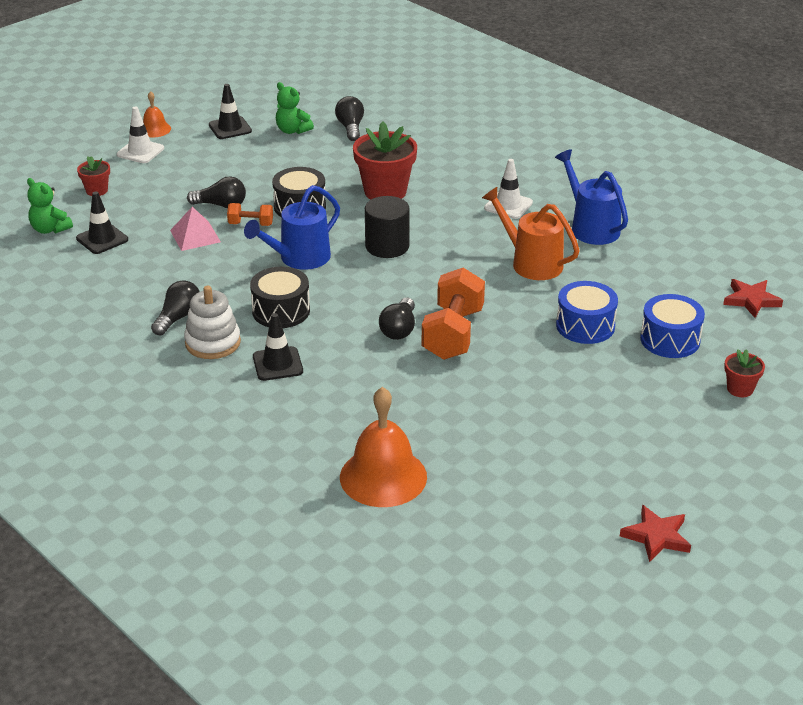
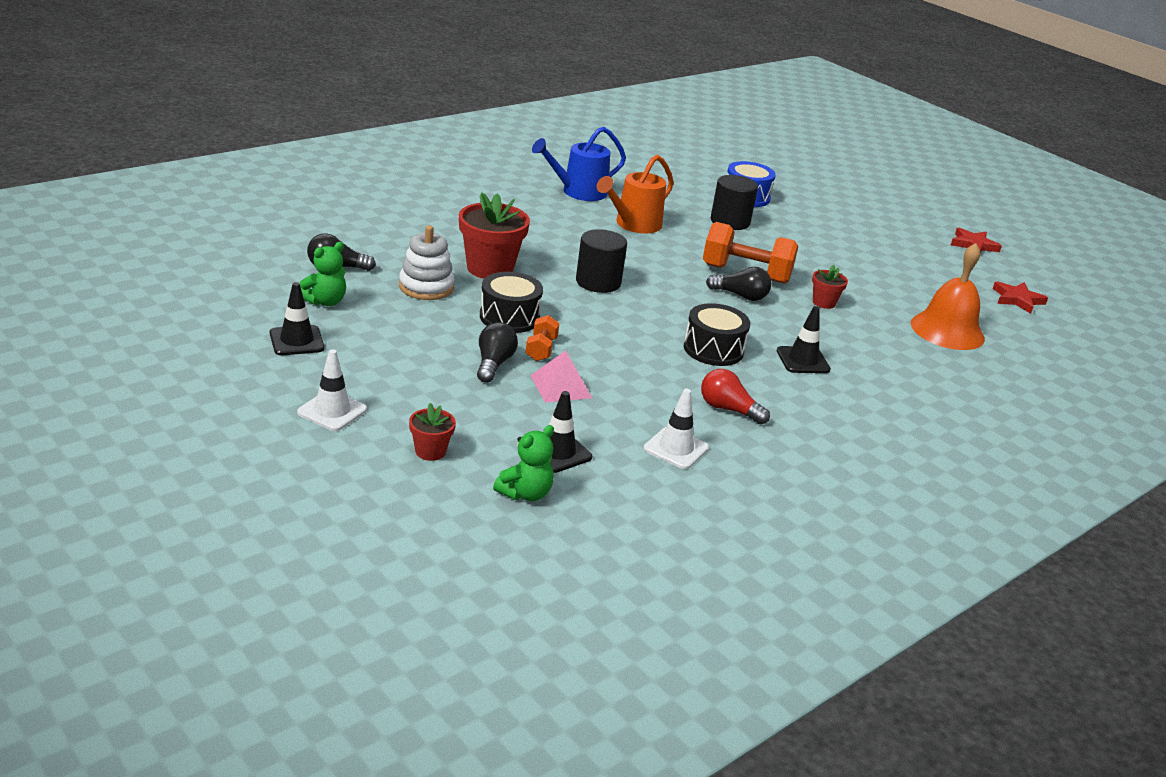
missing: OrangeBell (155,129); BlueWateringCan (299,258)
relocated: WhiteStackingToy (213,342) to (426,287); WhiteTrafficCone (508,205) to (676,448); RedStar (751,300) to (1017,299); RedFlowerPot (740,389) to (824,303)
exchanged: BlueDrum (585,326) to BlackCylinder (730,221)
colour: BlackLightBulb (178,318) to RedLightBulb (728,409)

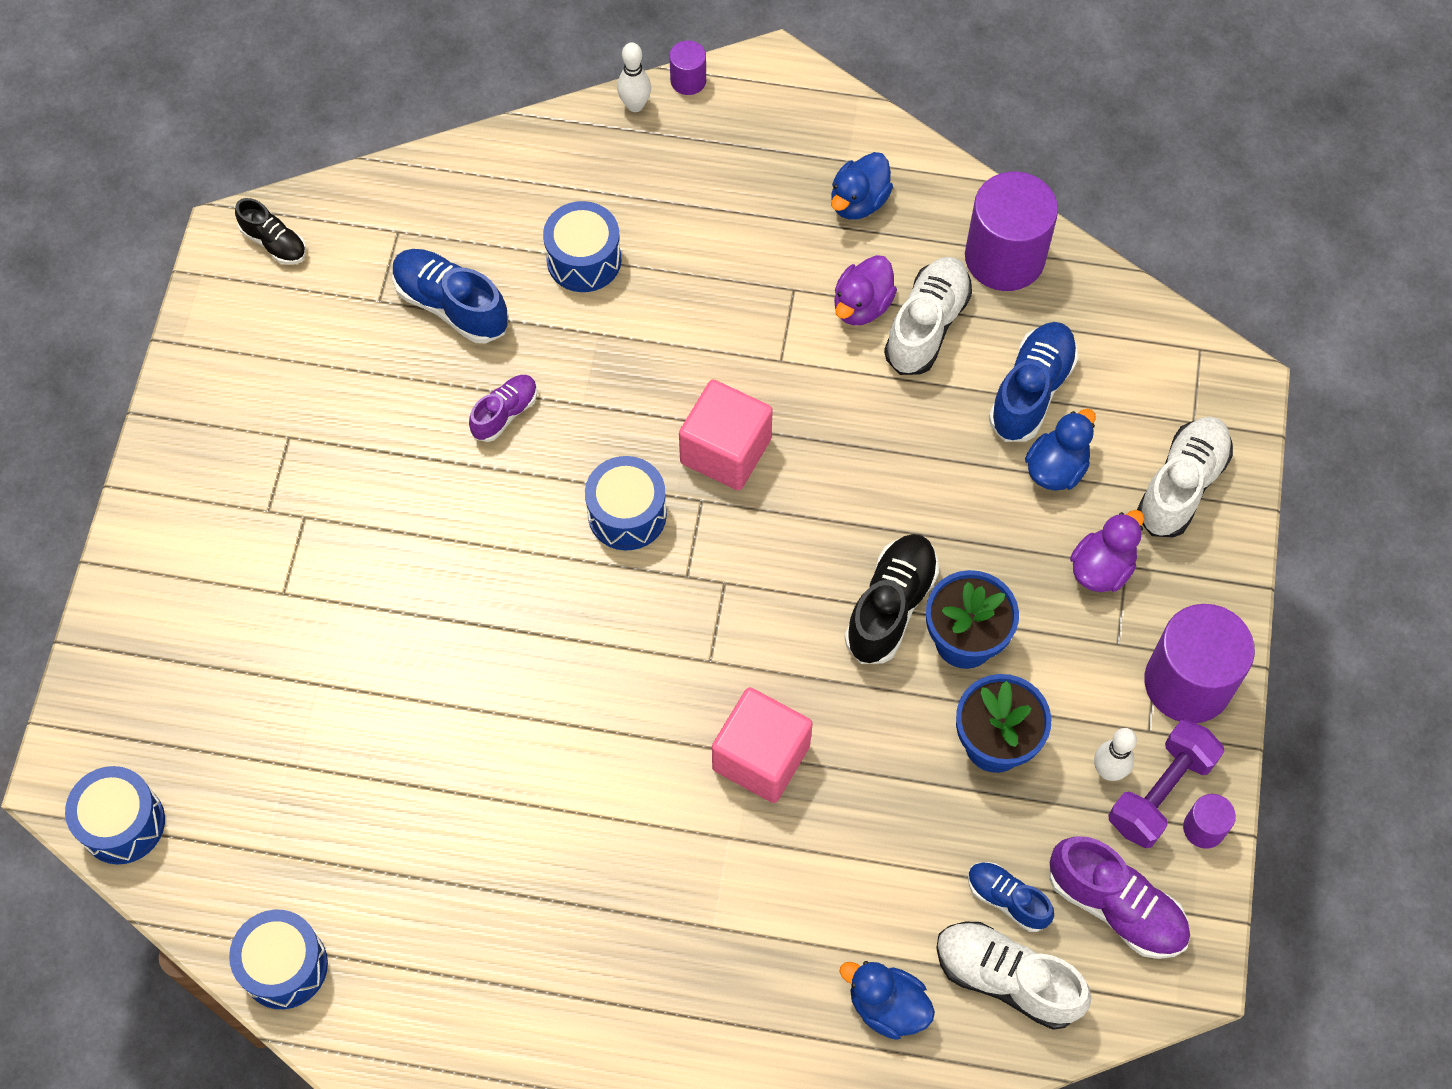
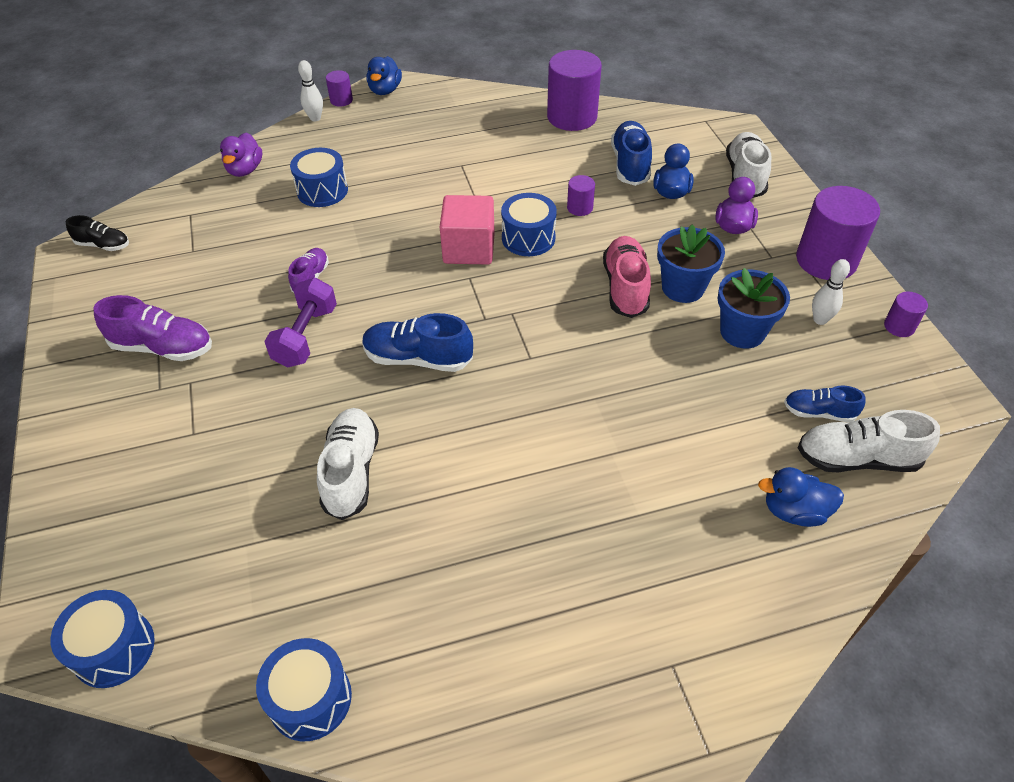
missing: PinkCube (761,757)
appeared: PurpleCylinder (580,208)
relocated: BlueShoe (451,305) to (418,358); BlueDrum (627,514) to (528,238); BlueDuck (858,202) to (385,90); PurpleDuck (862,305) to (245,170); WhiteShoe (926,326) to (351,472); PurpleShoe (1115,906) to (163,347); PurpleDumbbell (1160,792) to (306,336)
colour: BlackShoe (890,606) to PinkShoe (625,287)

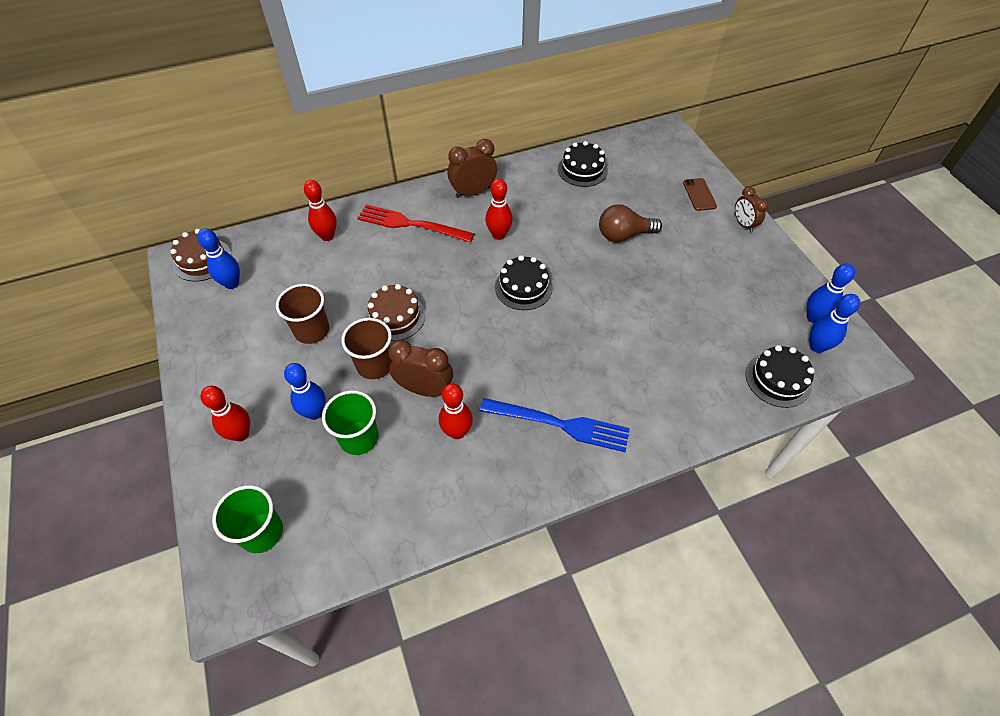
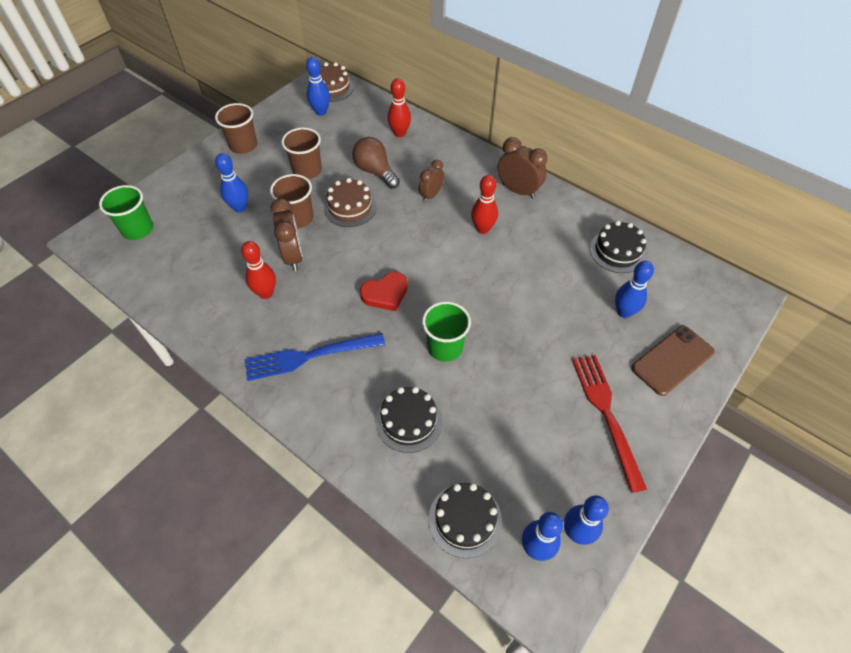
missing: RedBowlingPin (241,434)
appeared: BrownCup (243,145); RedHeart (385,294); BlueBowlingPin (624,312)
relocated: GreenCup (359,438) to (445,347); RedFork (410,224) to (606,413); BlackCake (523,287) to (409,421); BrownLightBulb (623,235) to (375,171); BrownClock (743,224) to (431,195)
spun: BlueFork (560,424) = (309,356) 90 degrees clockwise
size: BrownPhone (699,194) = (672,360) x1.57

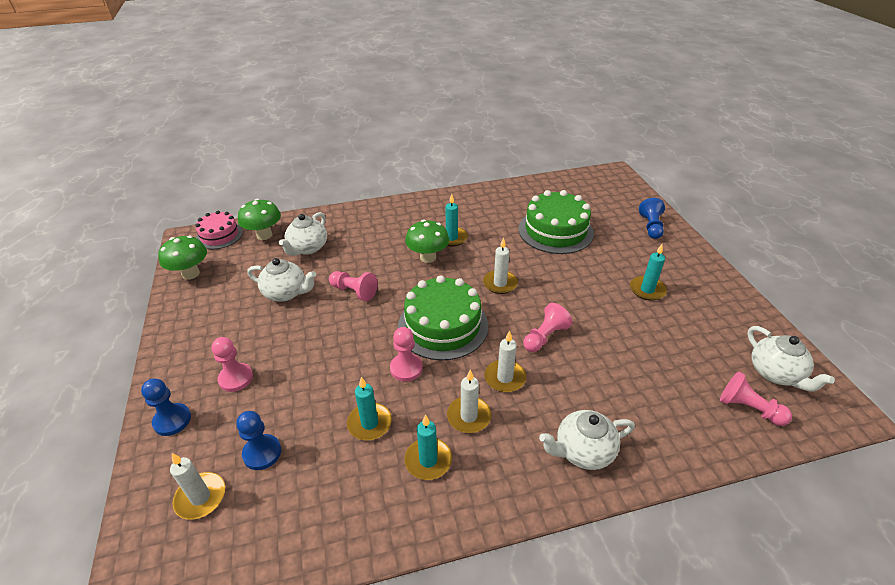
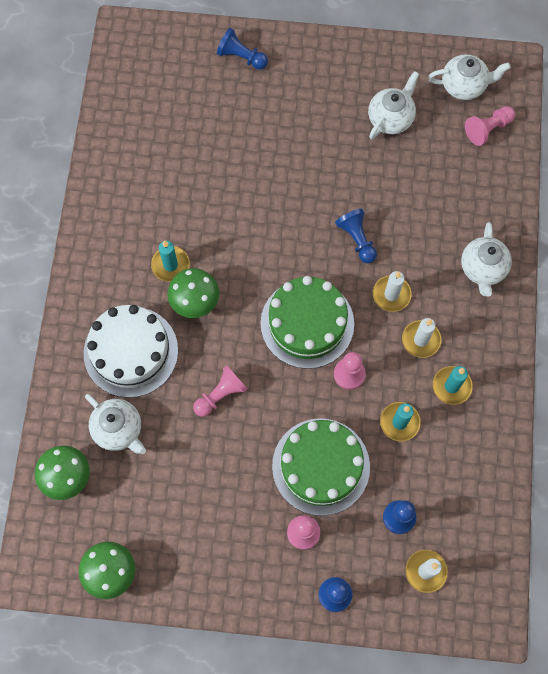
missing: PinkCake (219,235); WhiteCandle (500,283); TurquoiseCandle (647,290)
appeared: WhiteCake (131,351)
relocated: WhiteTeapot (286,293) to (391,118); GreenCake (555,231) to (321,466)
colour: PinkPawn (545,337) to BluePawn (357,239)

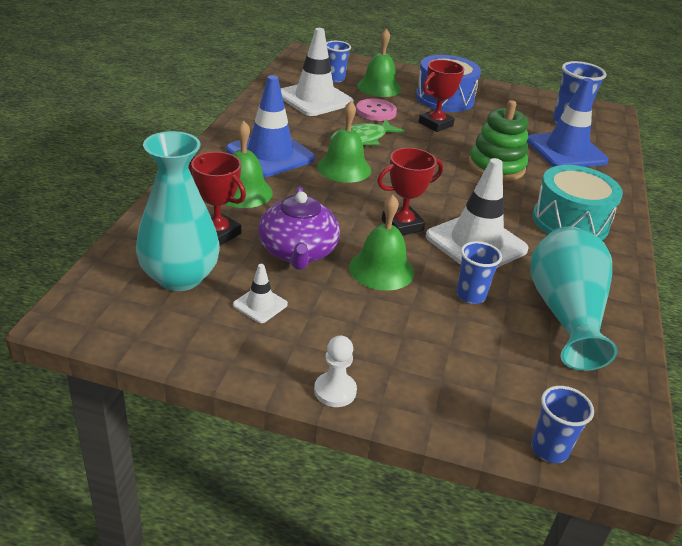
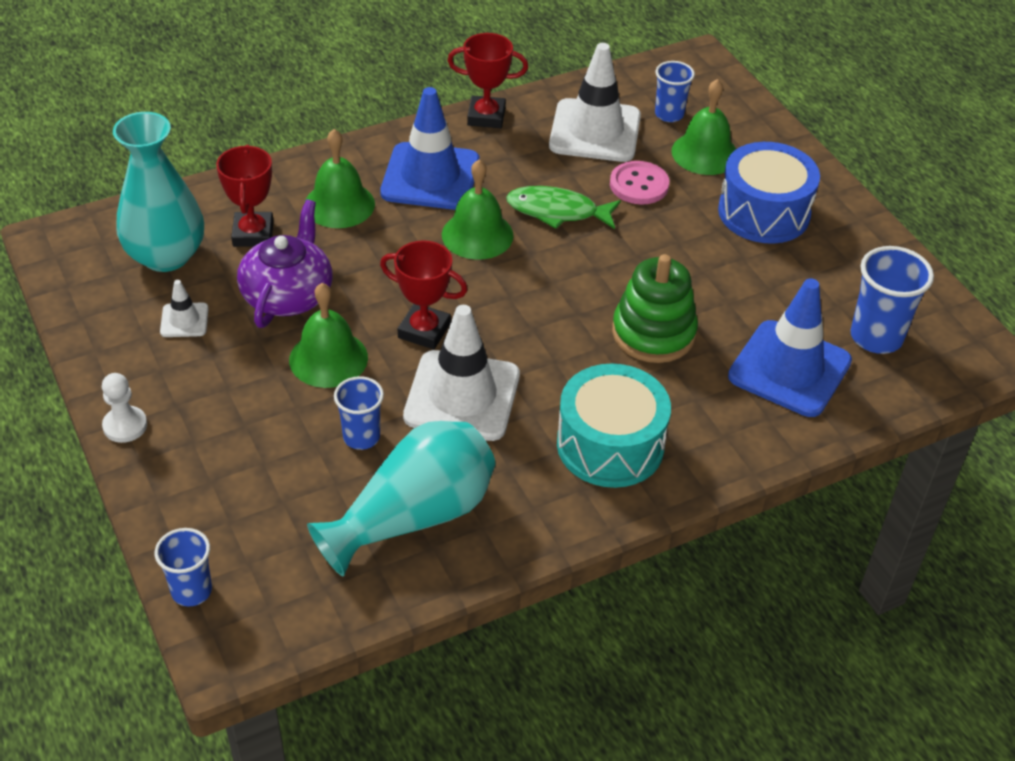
relocated: RedTrophy (435,124) to (486,116)
spun: PurpleTeapot (298,252) = (288,294) 150 degrees clockwise

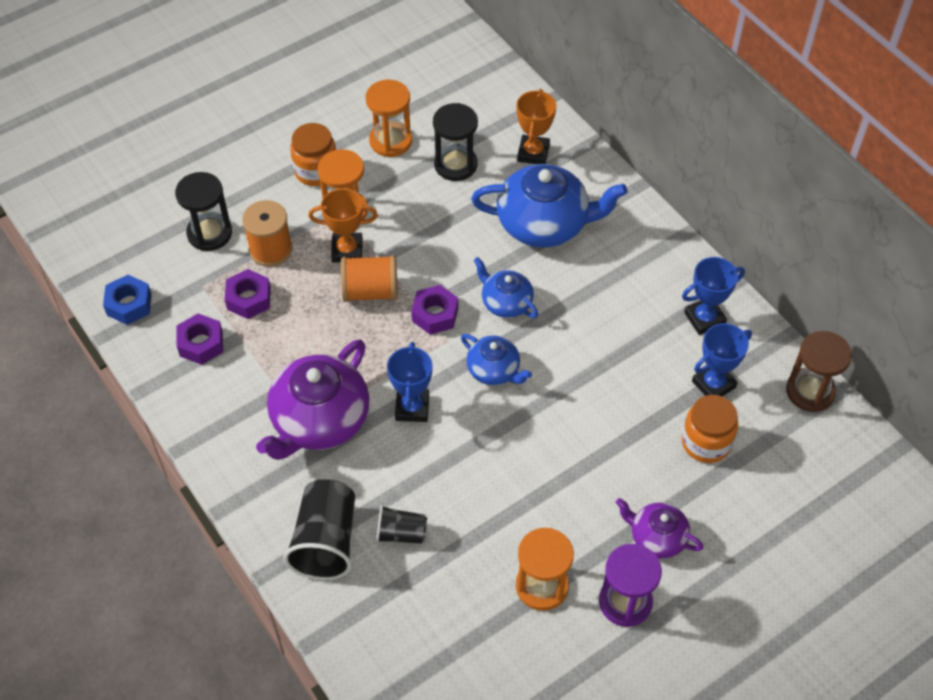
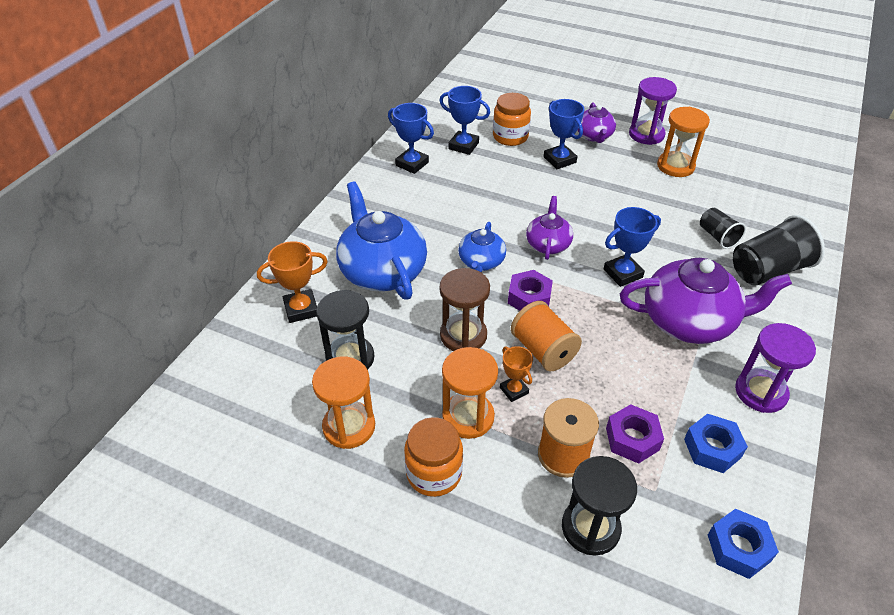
appeared: BlueTrophy (559,160); PurpleHourglass (760,392)
relocated: BrownHourglass (810,391) to (463,335)
colour: PurpleNut (201,344) to BlueNut (712,448); BlueTeapot (494,370) to PurpleTeapot (548,244)
size: OrangeTrophy (347,250) = (514,390) x0.64

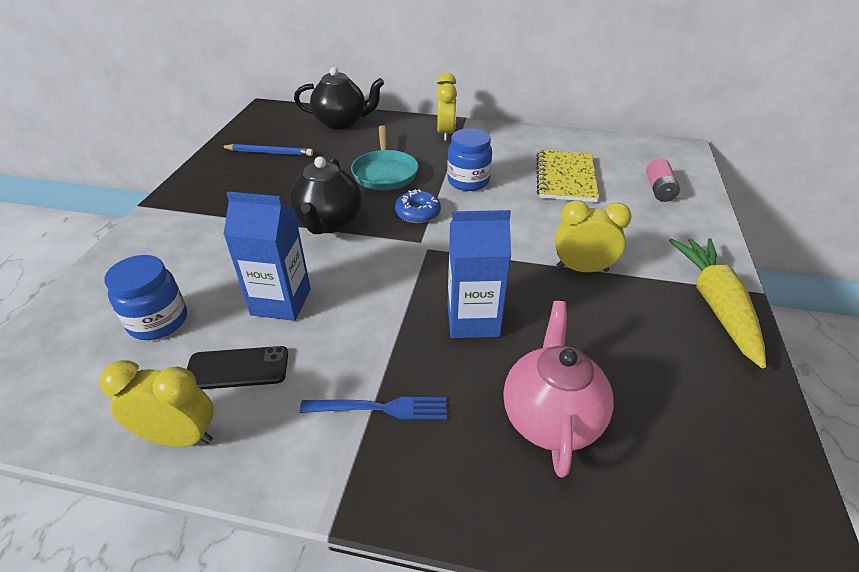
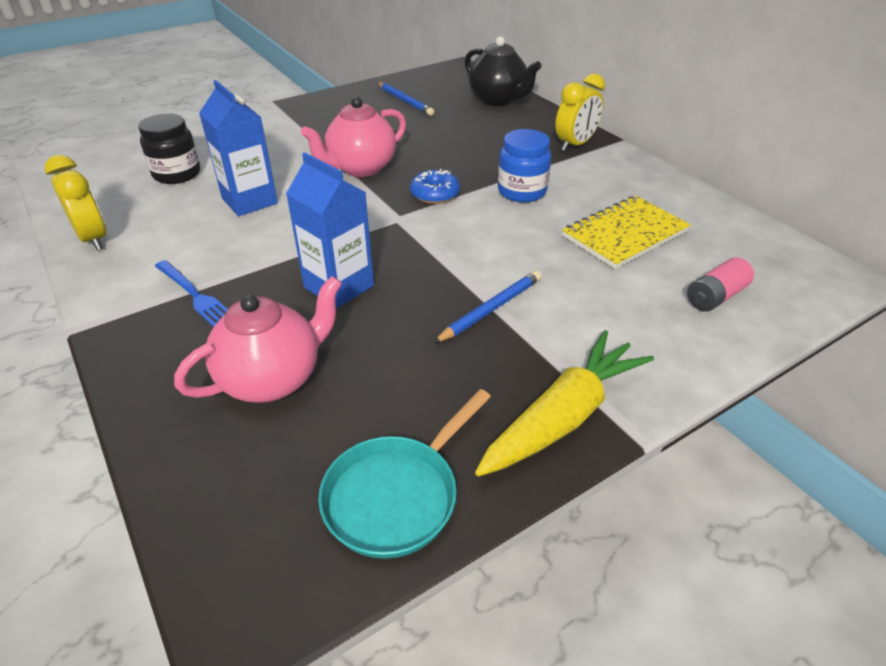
missing: BlackPhone (237,368)
relocated: TurquoisePan (385,173) to (396,495)
exchanged: YellowClock (582,269) to BluePencil (491,309)
colour: BlueJar (158,321) to BlackJar (177,174); BlackTeapot (329,223) to PinkTeapot (360,168)

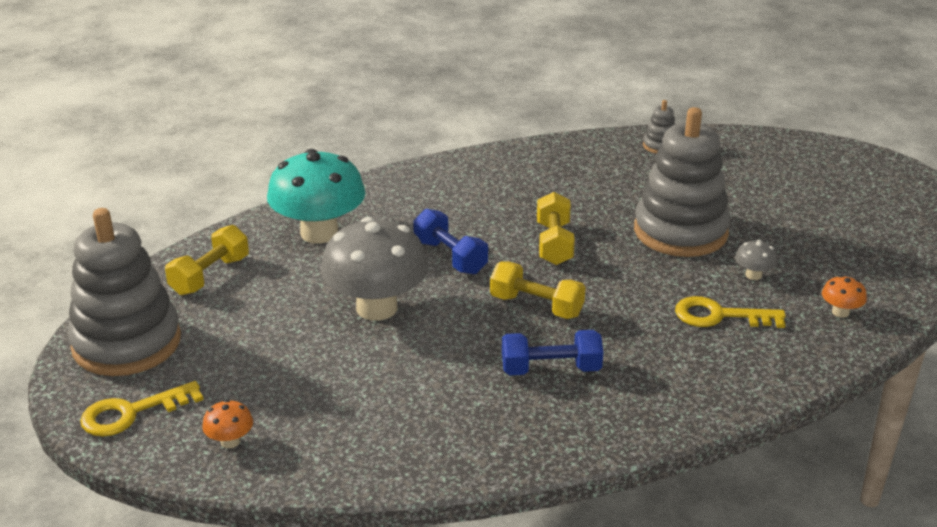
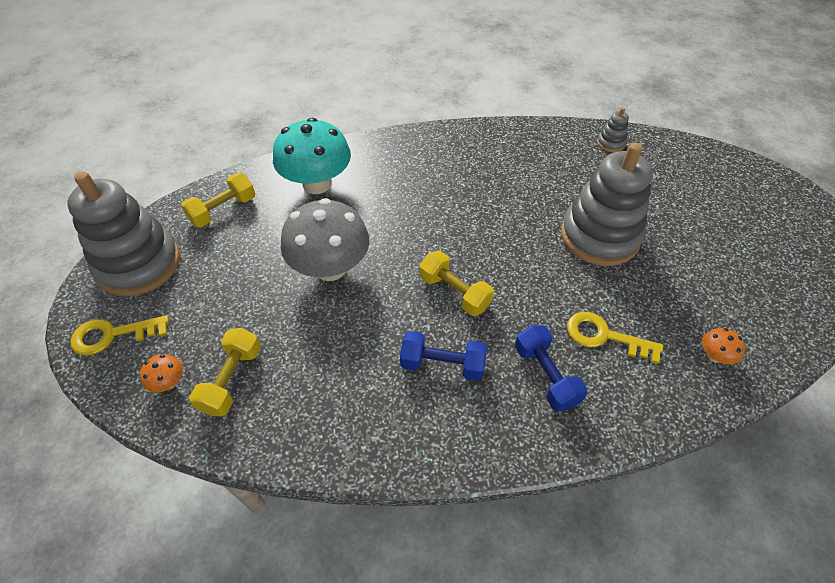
missing: GreyMushroom (753,275)
relocated: BlueDumbbell (450,257) to (545,375); YellowDumbbell (554,243) to (232,379)

